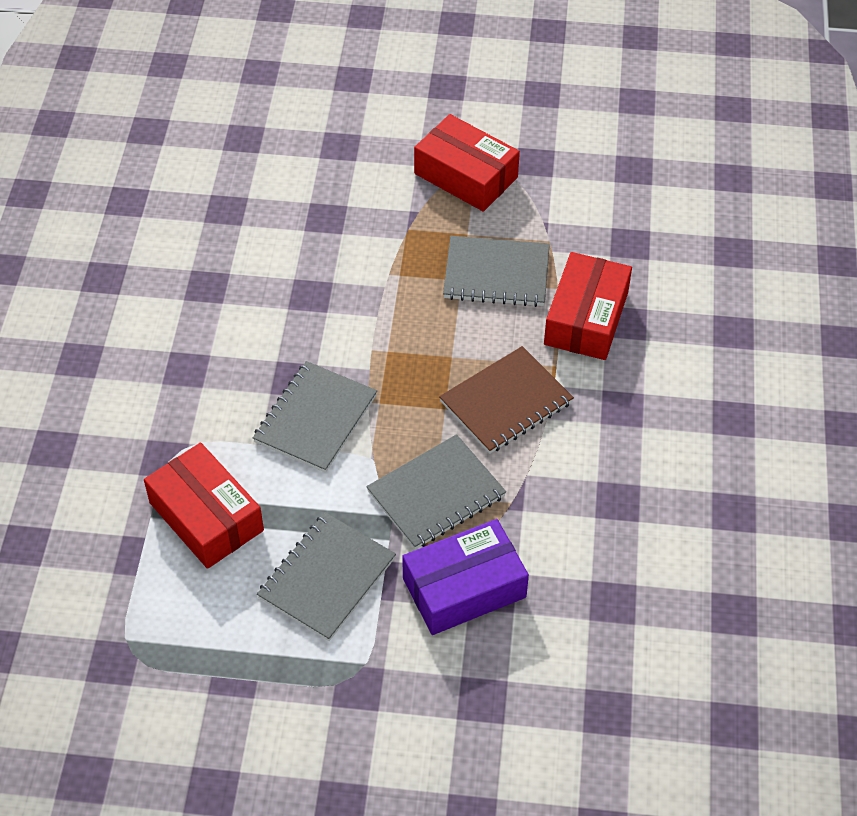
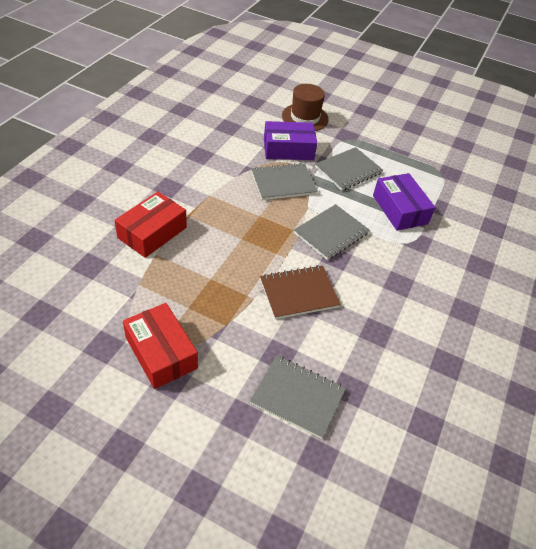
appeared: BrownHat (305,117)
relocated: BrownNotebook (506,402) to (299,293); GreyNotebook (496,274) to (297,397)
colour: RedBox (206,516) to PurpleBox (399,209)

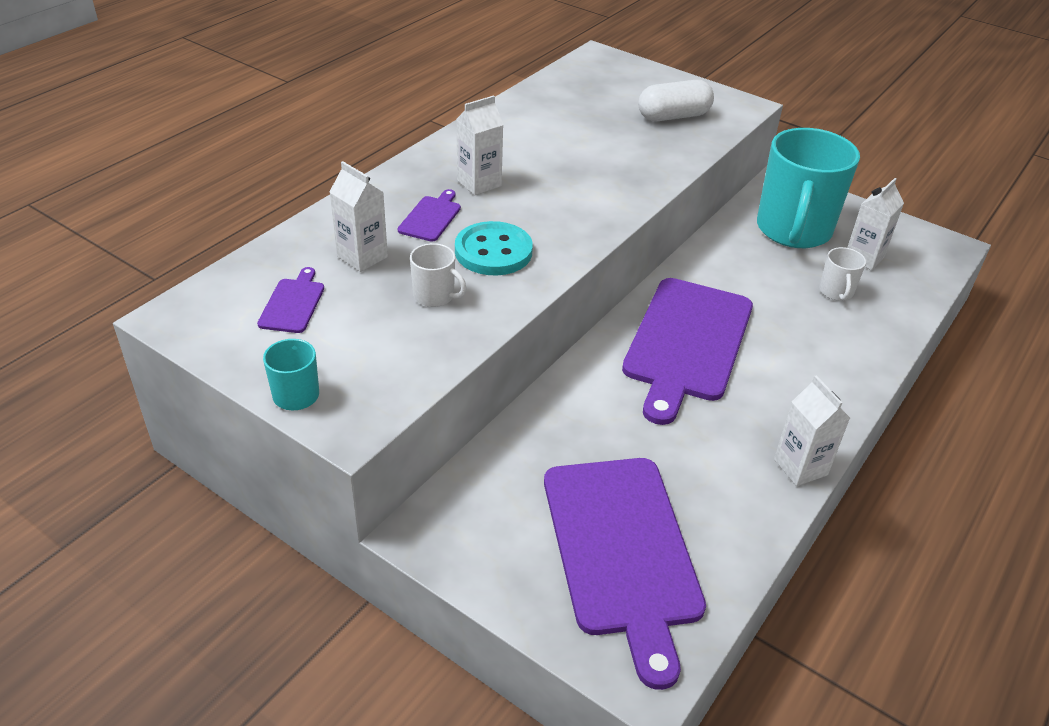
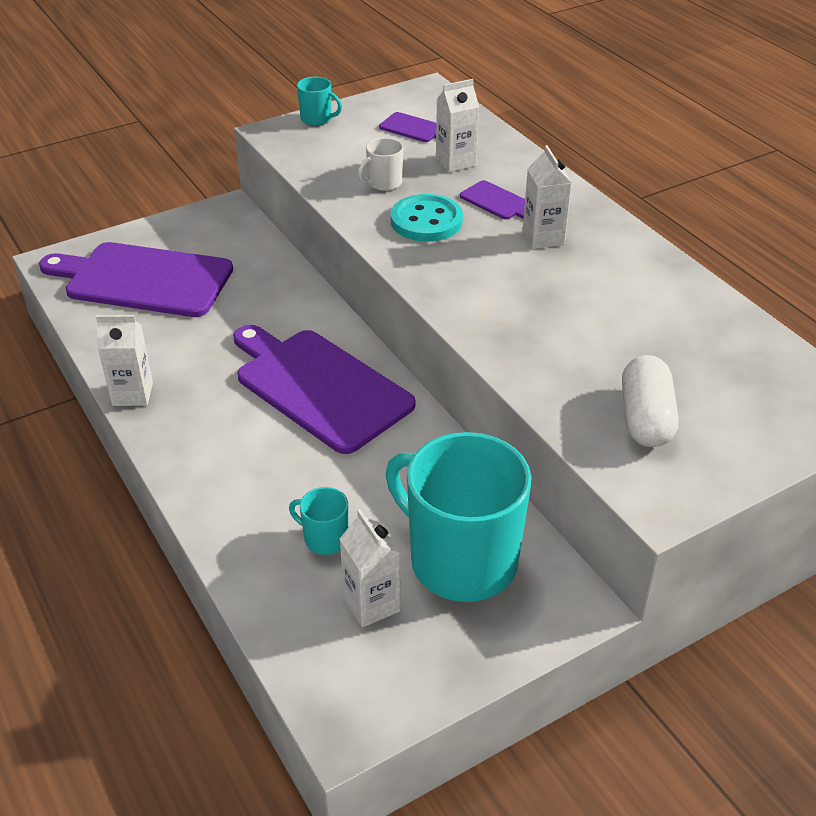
colour: WhiteMug (836,292) to TurquoiseMug (324,539)

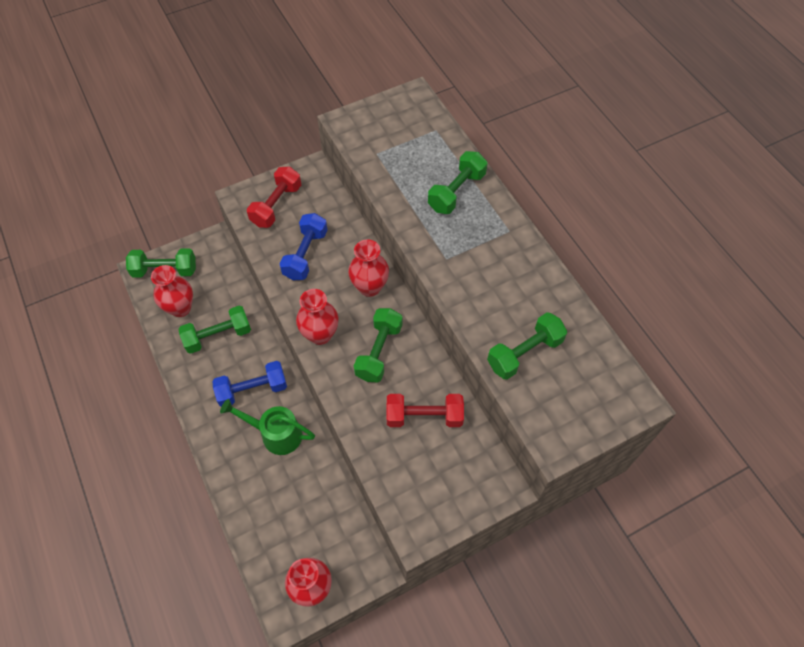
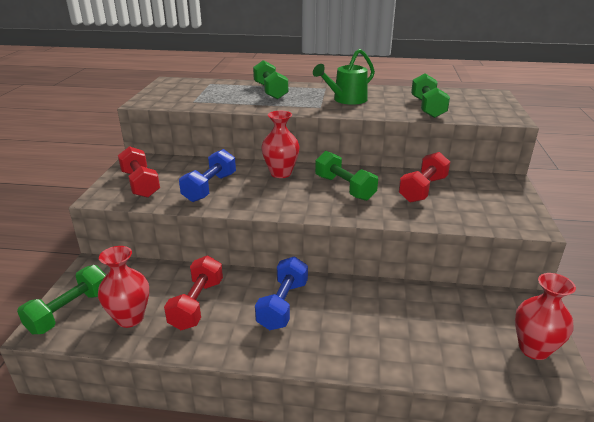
missing: RedVase (320,335)
relocated: GreenWateringCan (275,434) to (346,100)
colour: GreenDumbbell (218,336) to RedDumbbell (197,304)
spun: BlueDumbbell (305,254) = (210,187) 60 degrees clockwise

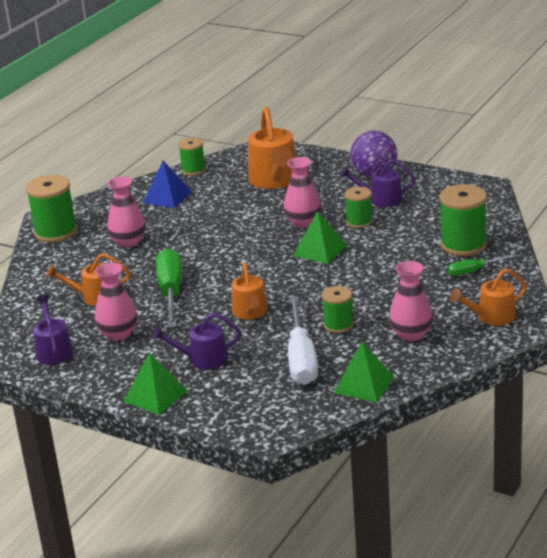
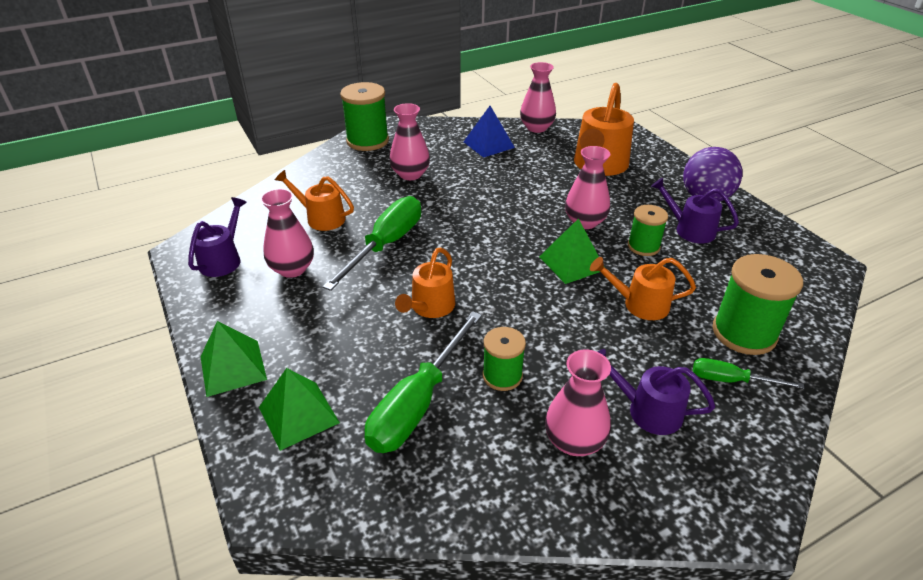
relocated: PurpleWateringCan (202,359) to (647,410); GreenPyramid (363,385) to (298,415); OrangeWateringCan (491,317) to (639,304)
exchanged: GreenSpool (193,170) to PinkVase (536,128)
colour: WhiteScrewdriver (301,358) to GreenScrewdriver (418,403)

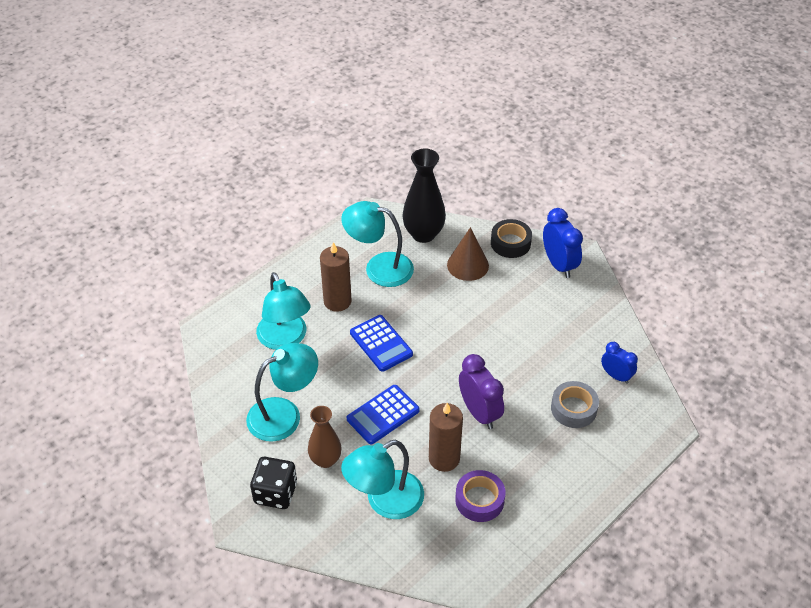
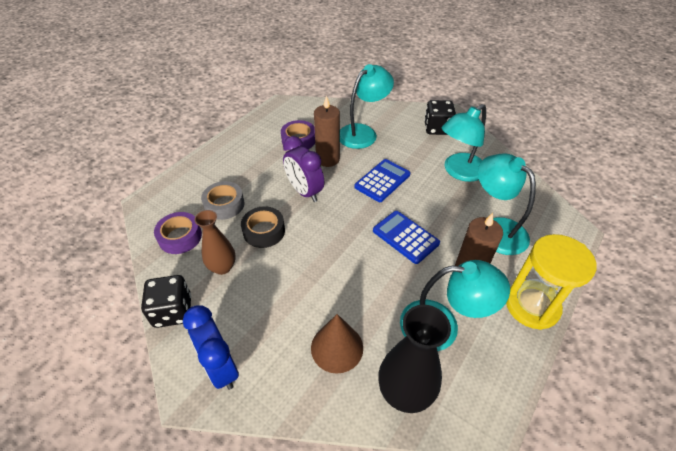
appeared: BlackDice (173,311); YellowHourglass (532,306)
relocated: BrownVase (325,460) to (222,267); BlackTape (510,243) to (264,231)
exchanged: BlueClock (616,376) to PurpleTape (180,237)

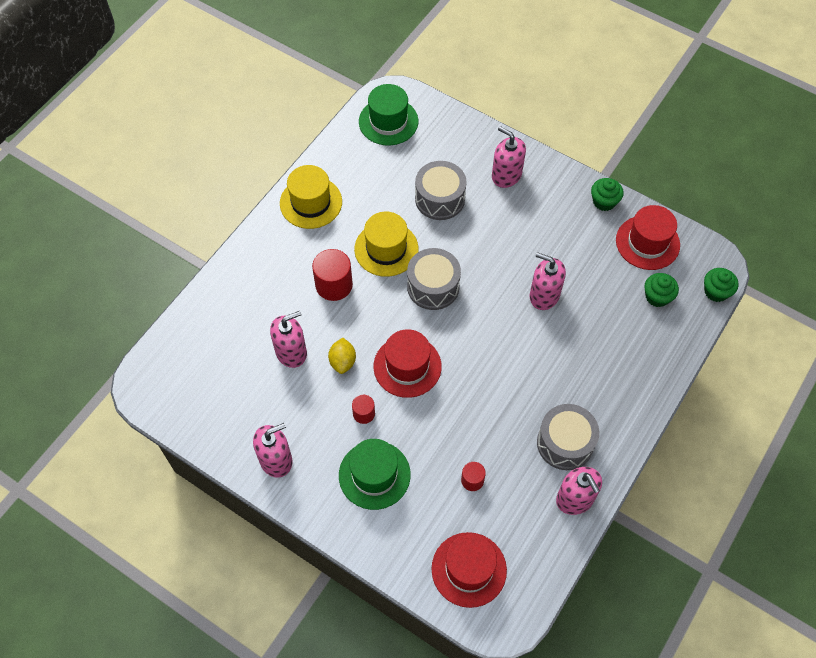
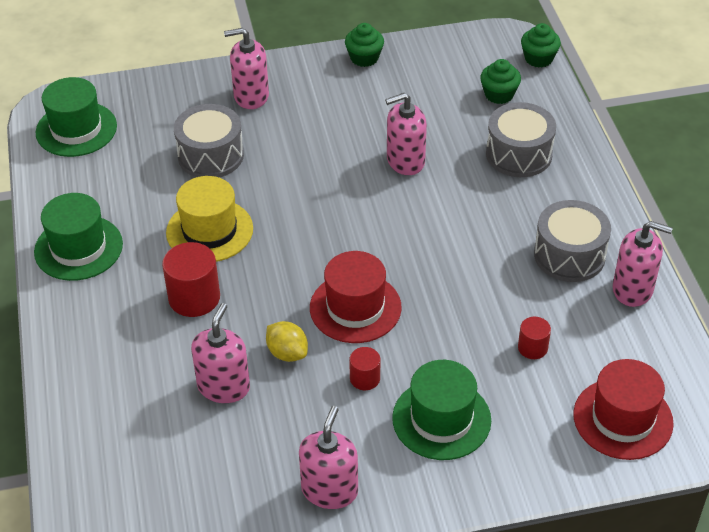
missing: RedHat (647,242)
relocated: GreyDrum (433,287) to (519,154)
colour: YellowHat (311,202) to GreenHat (78,248)

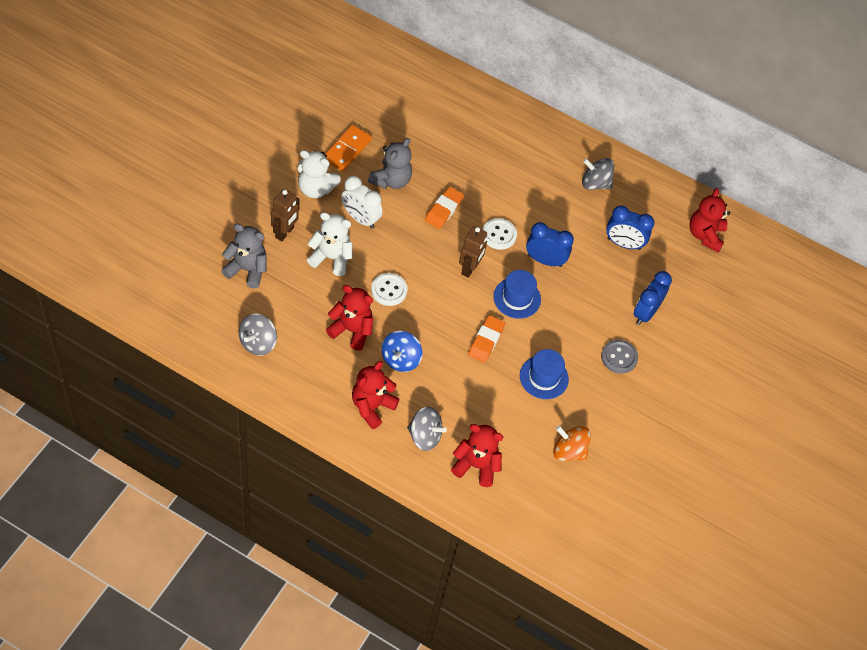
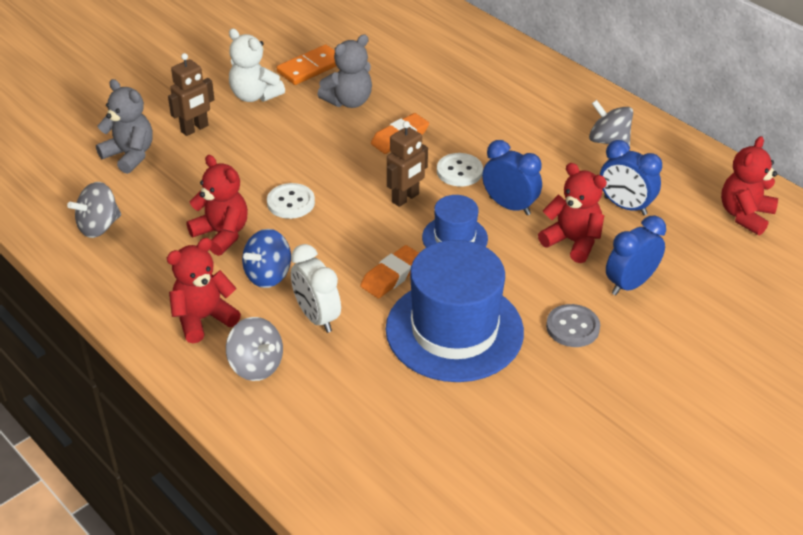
missing: WhiteTeddyBear (331,258); OrangeSpinningTop (569,451)
relocated: WhiteClock (360,218) to (317,317); RedTeddyBear (476,465) to (572,241)
size: BlueHat (544,377) = (454,330) x1.94

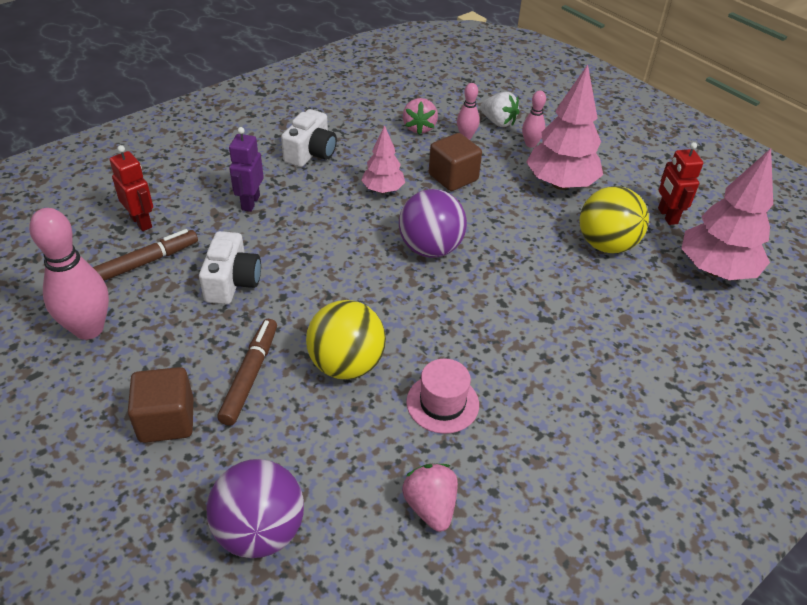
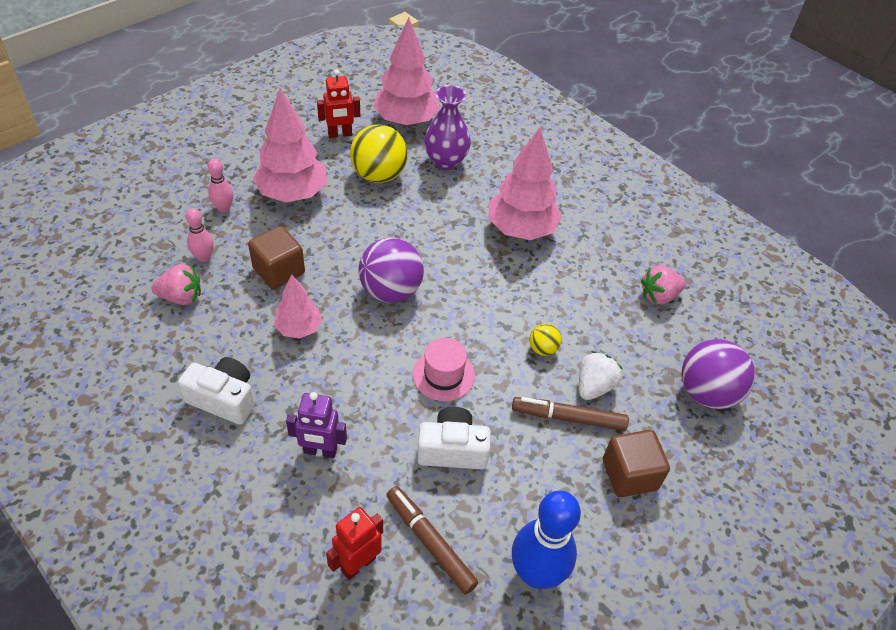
appeared: PurpleVase (445,161); PinkTree (521,229)
relocated: PinkHat (442,403) to (443,375); WhiteStrawberry (498,122) to (594,386)
colour: PinkBowlingPin (89,329) to BlueBowlingPin (536,573)
size: YellowBall (346,364) = (543,349) x0.48

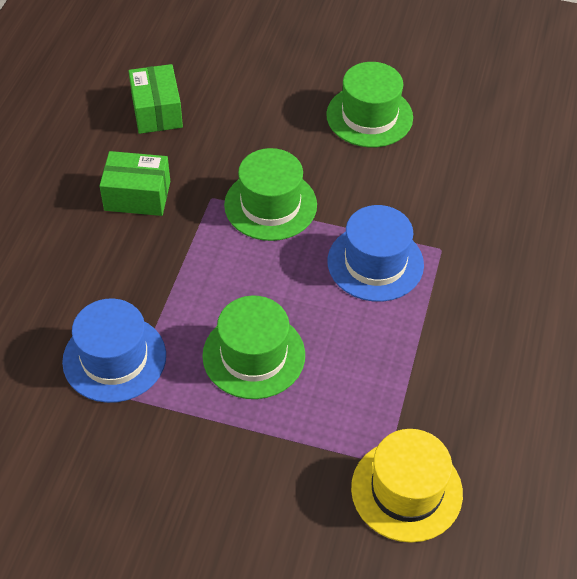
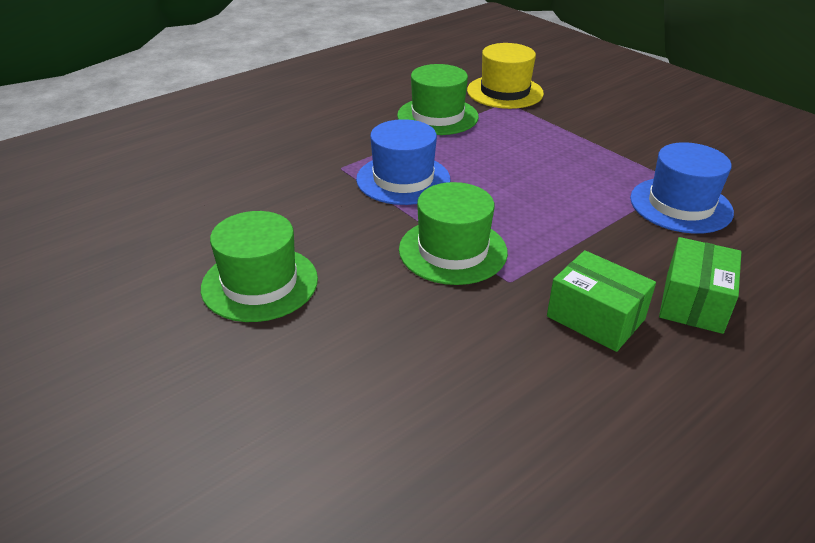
relocated: GreenBox (157,111) to (694,302); GreenHat (254,355) to (437,116)

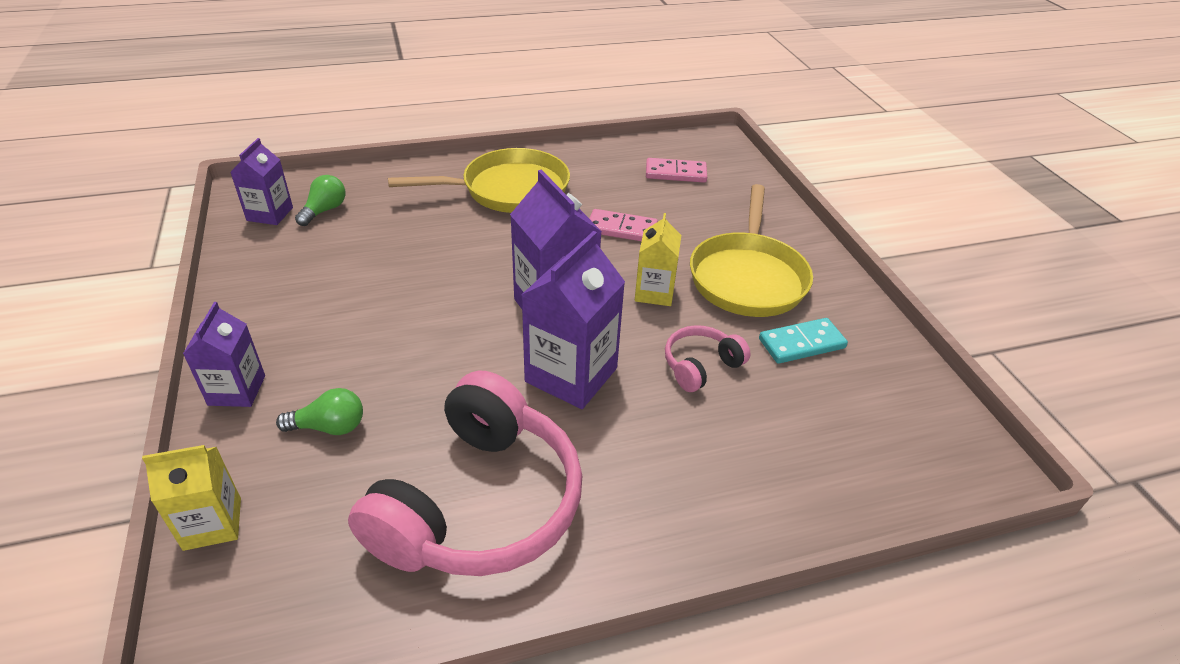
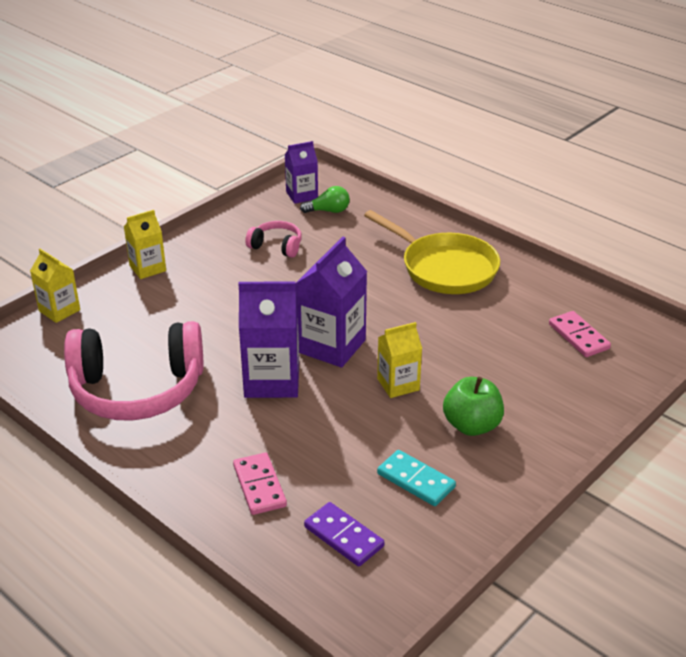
missing: GreenLightBulb (329,427)
appeared: PurpleDomino (344,536)
relocated: PinkDomino (621,229) to (259,486); PinkHeadphones (700,366) to (276,246)
exchanged: YellowPan (747,277) to GreenApple (472,425)
colour: PurpleCarton (237,390) to YellowCarton (147,268)

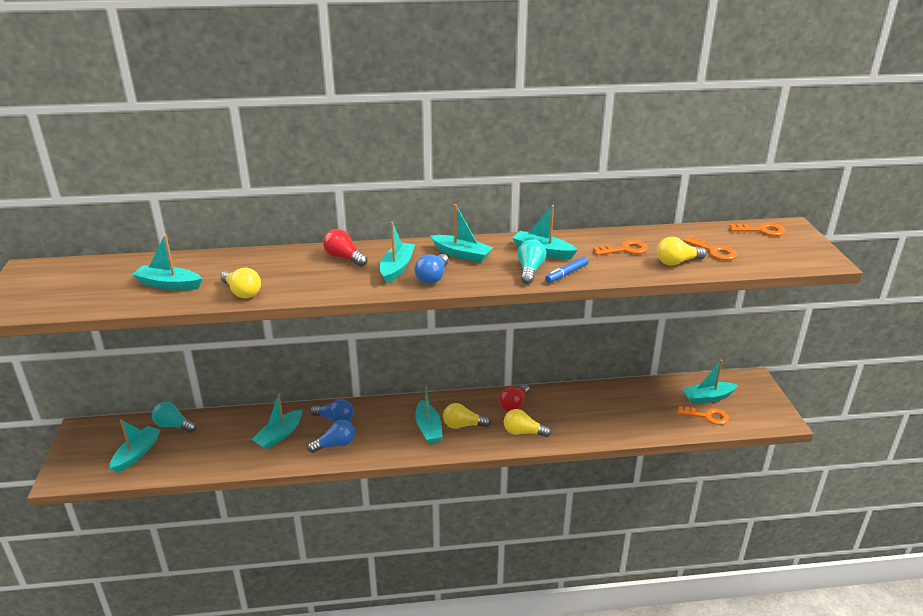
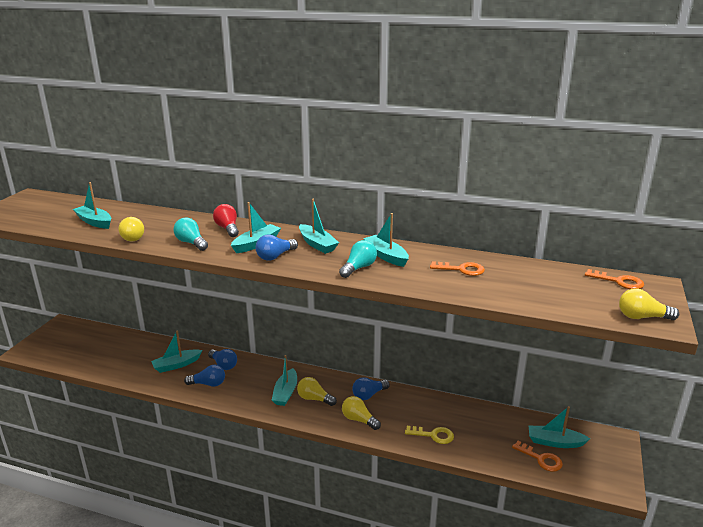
missing: TurquoiseBoat (137,454); BlueMarker (566,274); OrangeKey (714,251)
appeared: YellowKey (433,435)
relocated: TurquoiseLightBulb (173,425) to (191,243); YellowLightBulb (677,262) to (642,317)
colour: RedLightBulb (514,405) to BlueLightBulb (369,395)

